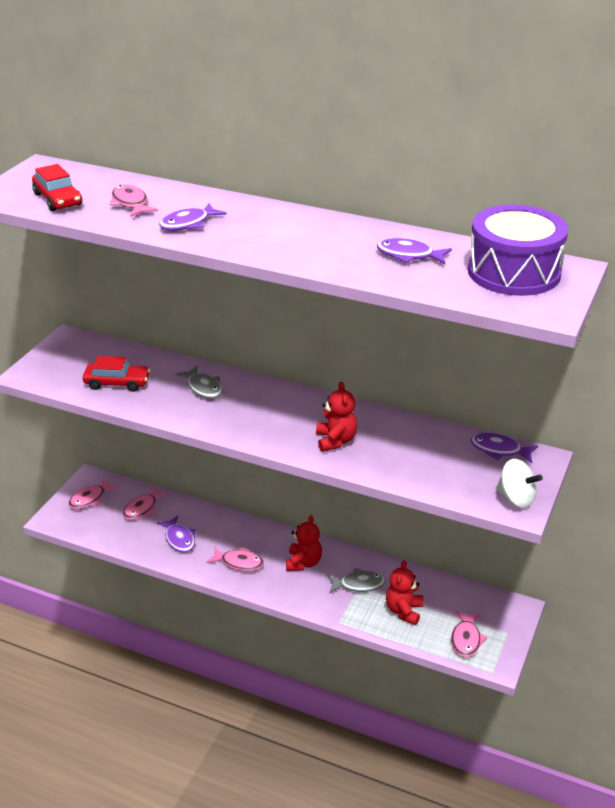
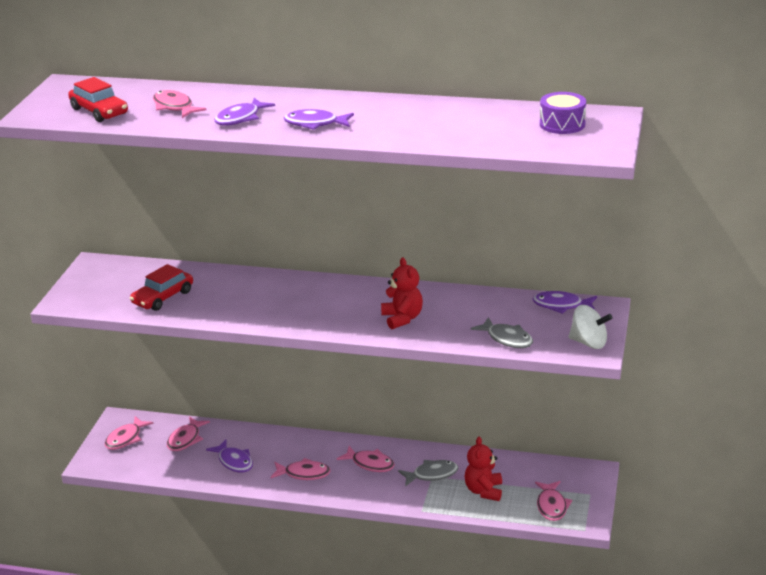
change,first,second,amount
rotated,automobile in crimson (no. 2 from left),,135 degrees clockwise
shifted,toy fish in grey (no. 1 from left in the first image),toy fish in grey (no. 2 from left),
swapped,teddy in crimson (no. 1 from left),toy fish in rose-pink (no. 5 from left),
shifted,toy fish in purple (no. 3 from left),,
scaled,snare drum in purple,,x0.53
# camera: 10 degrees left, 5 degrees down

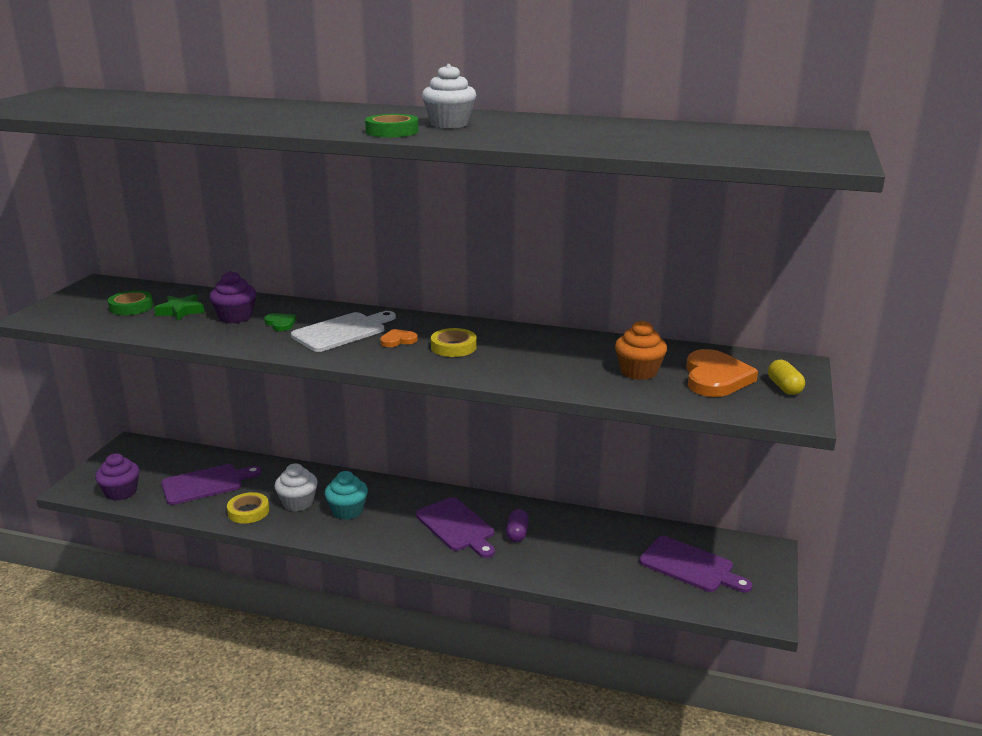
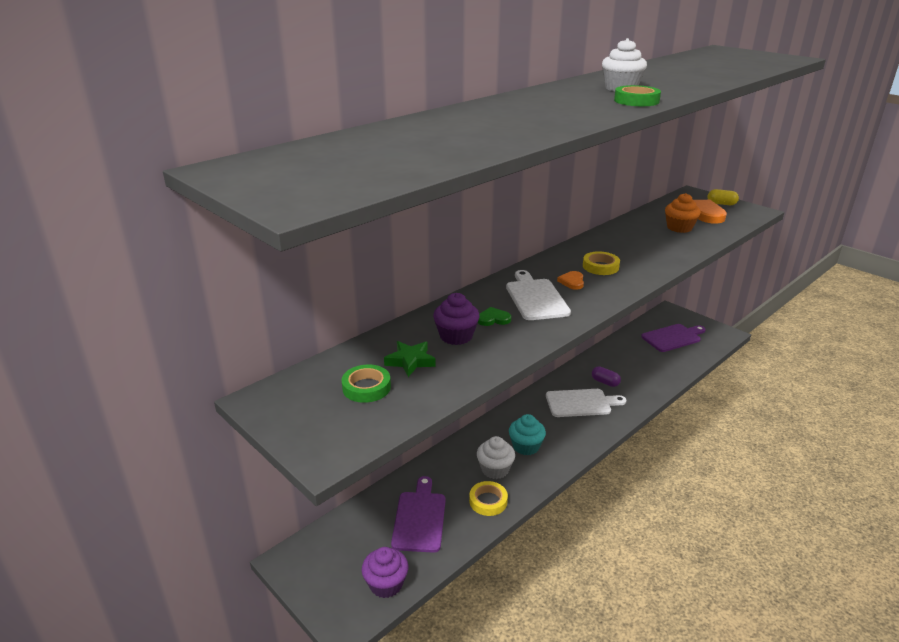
change,first,second,amount
repainted,cutting board in purple (no. 2 from left),cutting board in pure white (no. 2 from left),
# camera: 60 degrees left, 5 degrees up

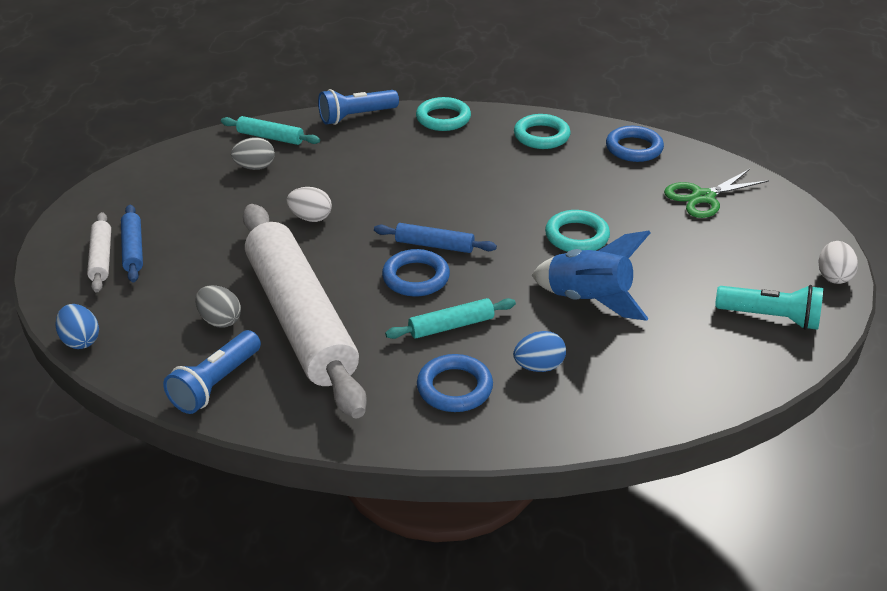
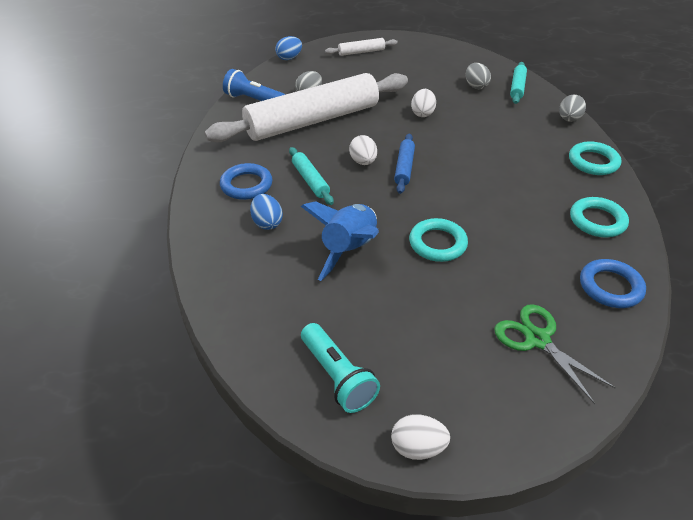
change,first,second,amount
gone,pastry roller in blue (no. 1 from left),,
swapped,torch in blue (no. 2 from left),egg in grey (no. 3 from left),
swapped,ring in blue (no. 1 from left),egg in pure white (no. 1 from left),
rotated,torch in aqua,,45 degrees counterclockwise
# camera: 85 degrees right, 5 degrees up

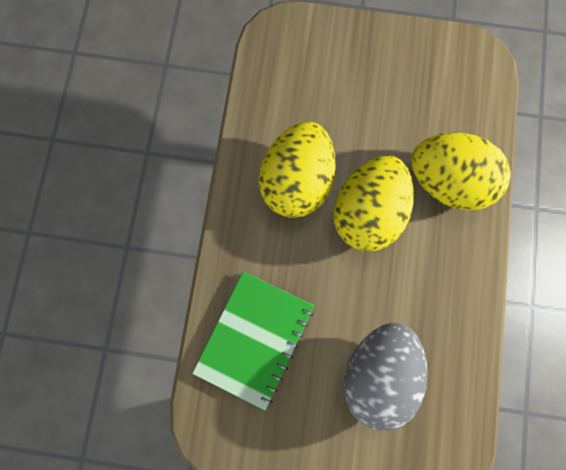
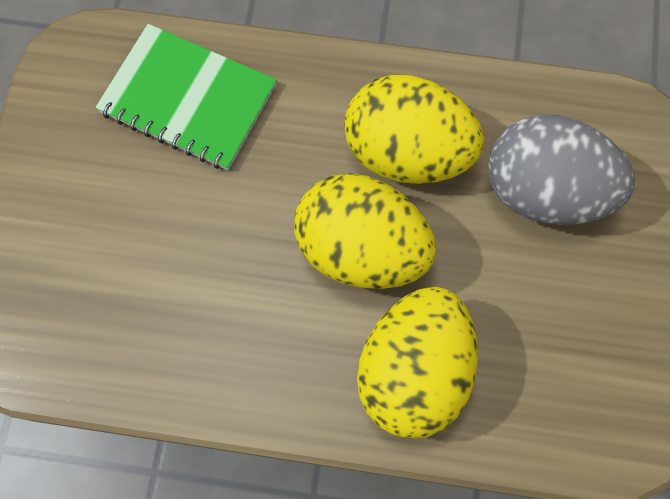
change,first,second,amount
shifted,egg in grey,,
# camera: 90 degrees right, 5 degrees down

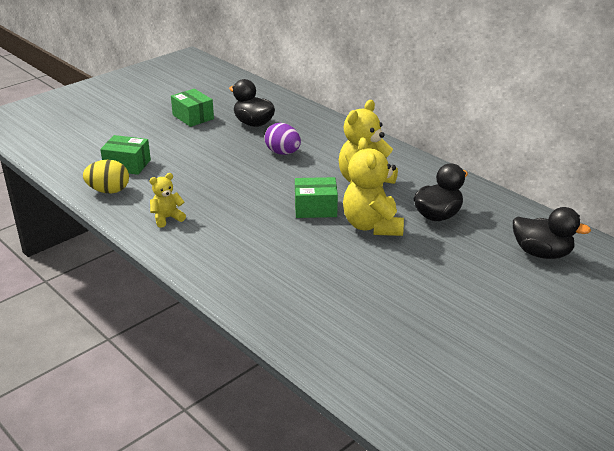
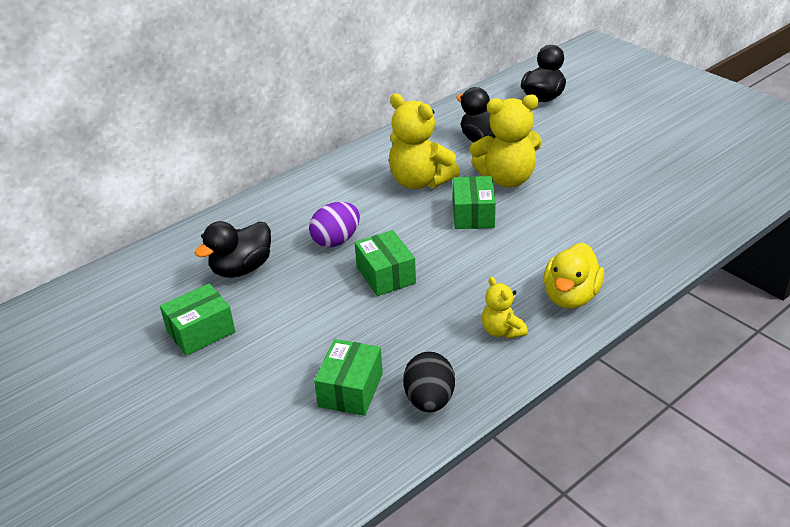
change,first,second,amount
repainted,egg in bright yellow,egg in ebony,
new,,parcel in emerald (no. 3 from left),
new,,rubber duck in bright yellow,
# camera: 85 degrees left, 5 degrees up

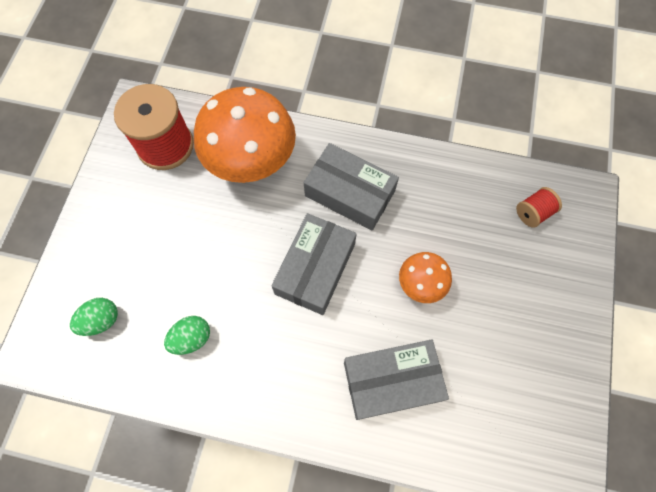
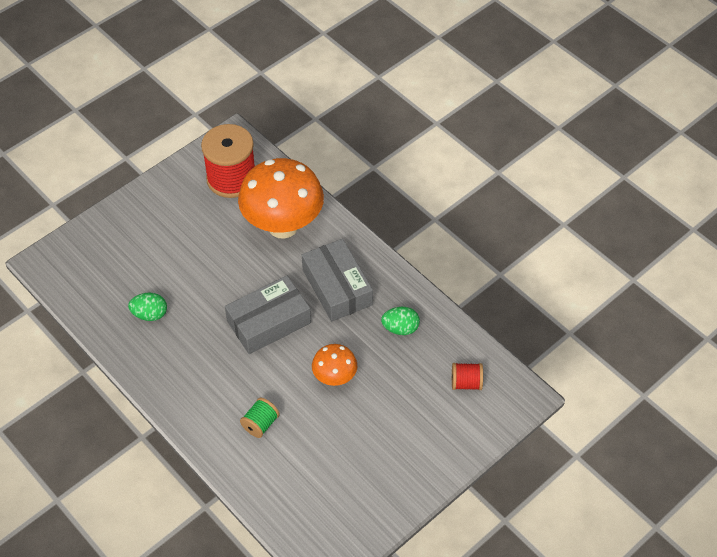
change,first,second,amount
shifted,egg in emerald (no. 1 from left in the first image),egg in emerald (no. 2 from left),
swapped,parcel in grey (no. 3 from left),reel of thread in emerald,
# camera: 35 degrees right, 15 degrees down

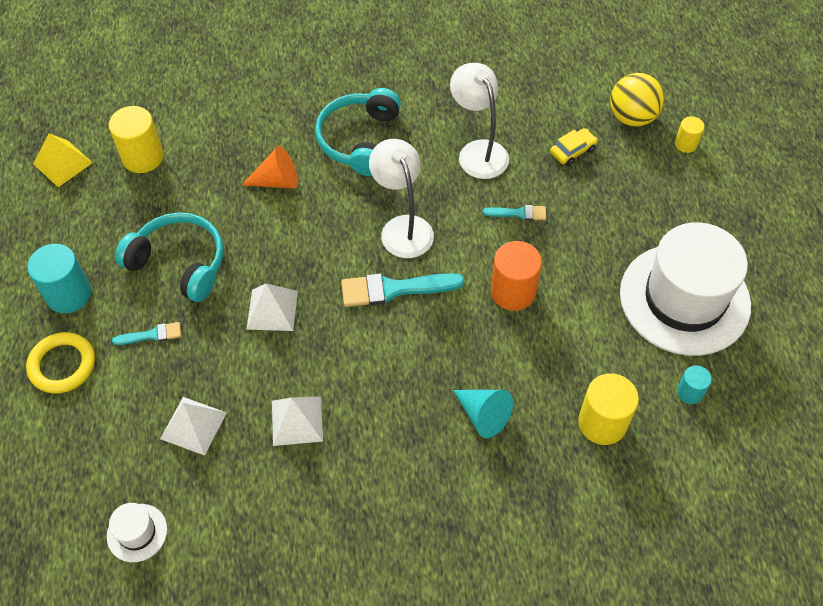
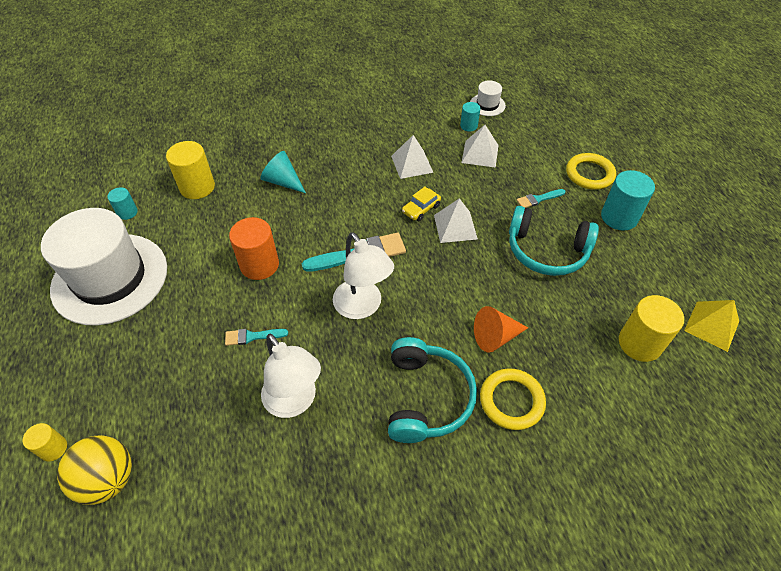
change,first,second,amount
shifted,automobile in bright yellow,,
new,,cylinder shape in aqua (no. 2 from left),
new,,ring in bright yellow (no. 1 from left),
# camera: 170 degrees right, 5 degrees down

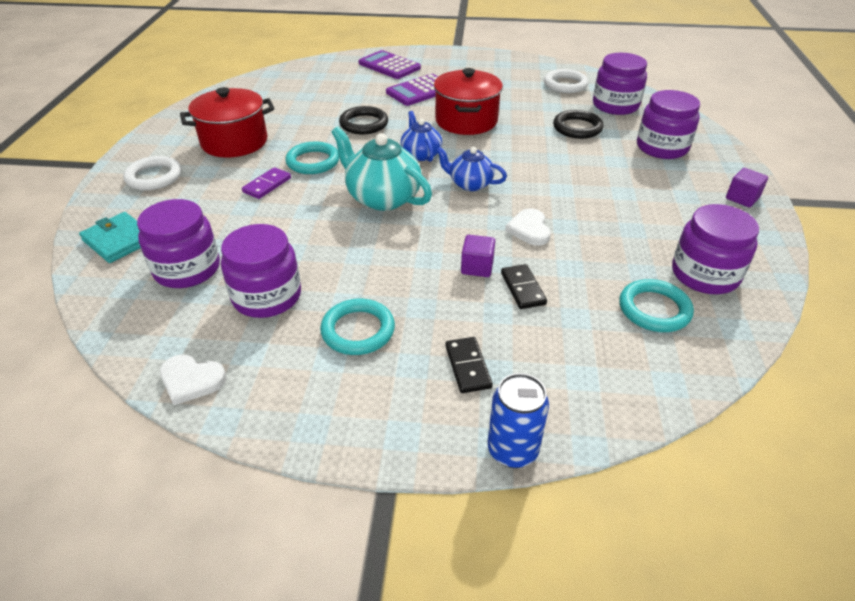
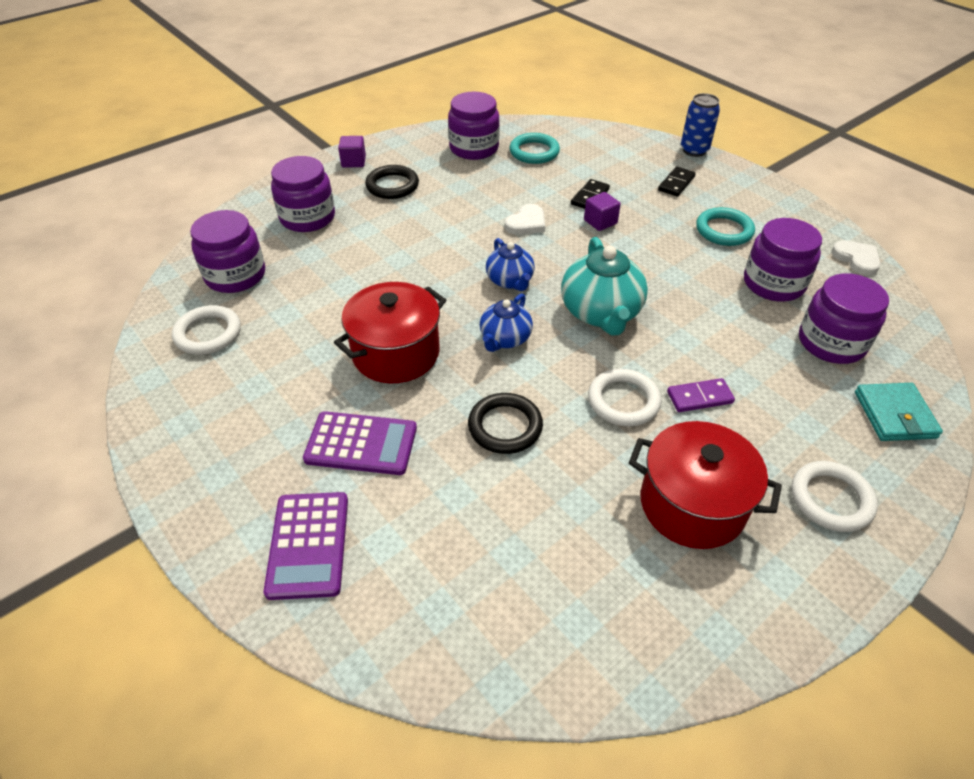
change,first,second,amount
repainted,ring in aqua (no. 1 from left),ring in pure white (no. 2 from left),
shifted,ring in ebony (no. 2 from left in the first image),ring in ebony (no. 1 from left),
# camera: 135 degrees left, 5 degrees up

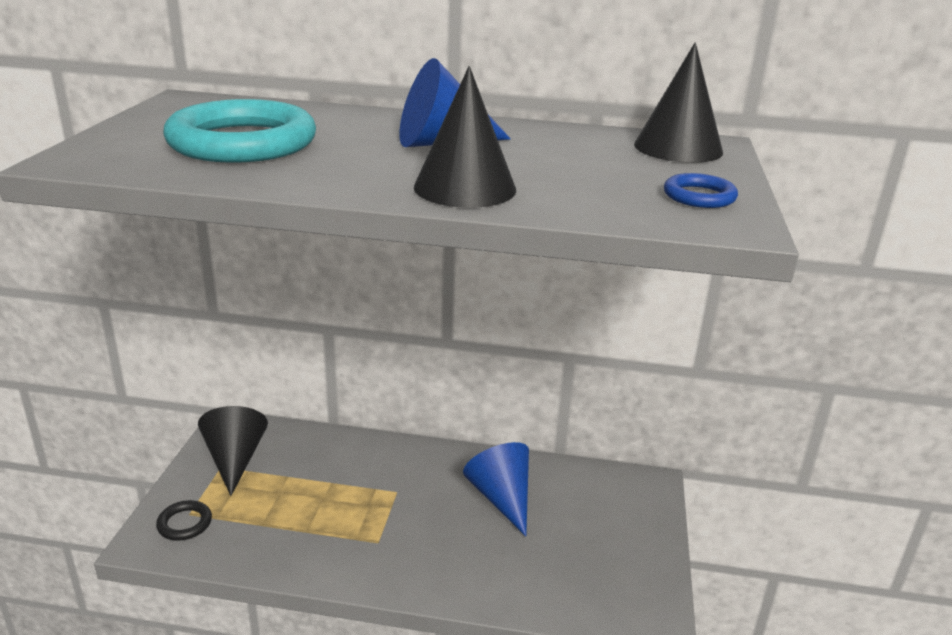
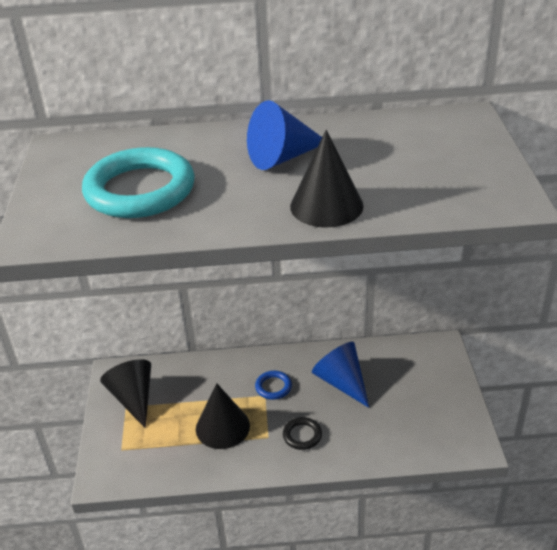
change,first,second,amount
shifted,ring in ebony,,
shifted,cone shape in ebony (no. 3 from left in the first image),cone shape in ebony (no. 2 from left),
shifted,ring in blue,,
# camera: 10 degrees left, 10 degrees up

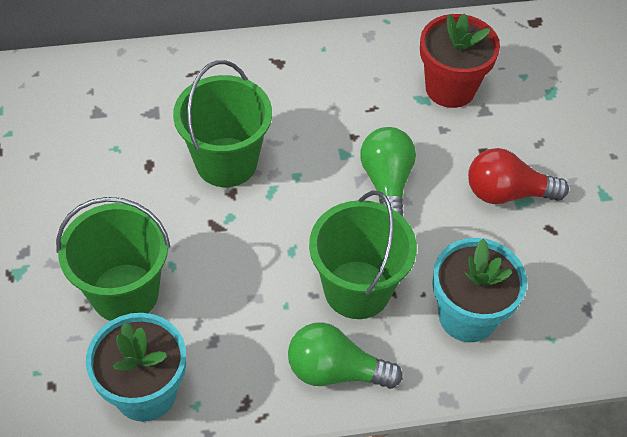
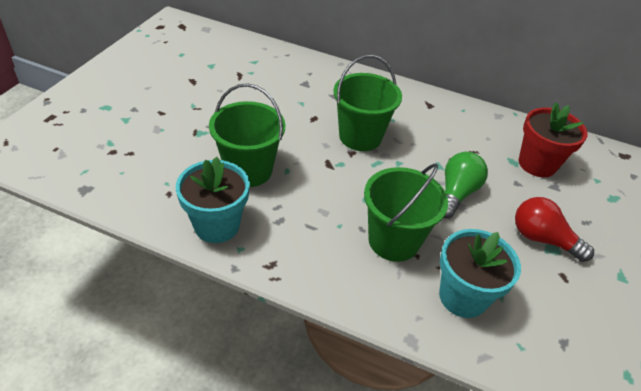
change,first,second,amount
gone,bulb in emerald (no. 1 from left),,
# camera: 30 degrees right, 10 degrees down

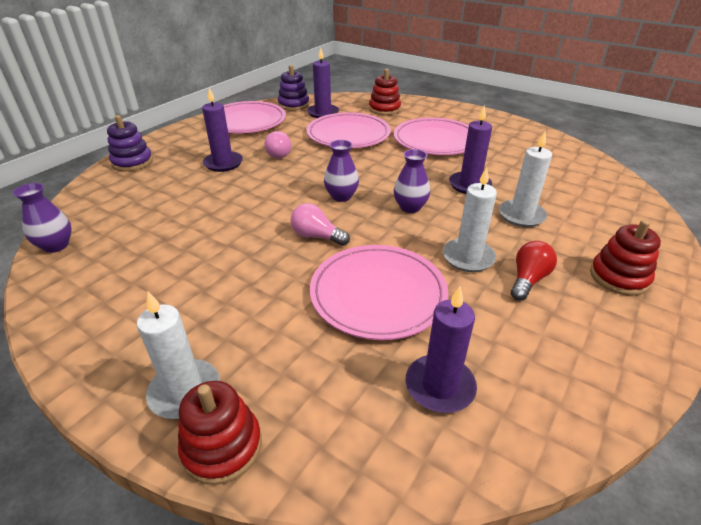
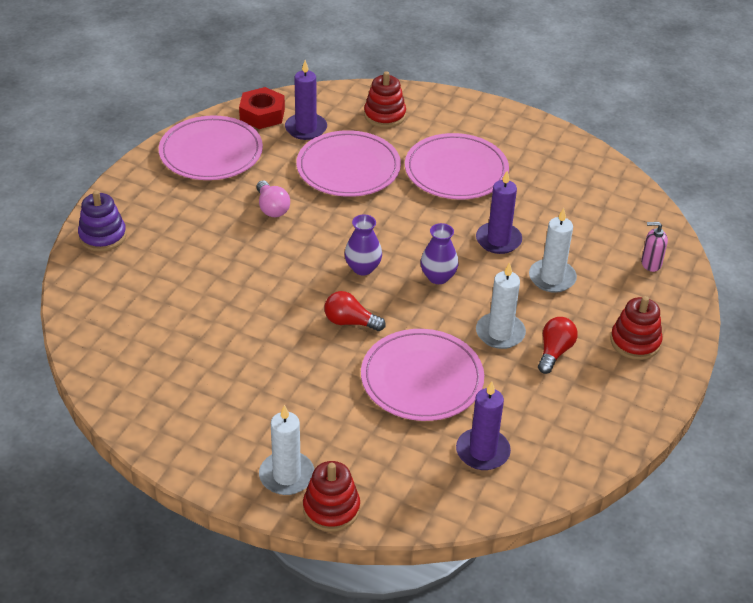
change,first,second,amount
gone,flower vase in purple (no. 1 from left),,
gone,candle in purple (no. 1 from left),,
swapped,ring stacker in purple (no. 2 from left),hexagon nut in crimson,
repainted,bulb in rose-pink (no. 2 from left),bulb in crimson (no. 1 from left),
new,,soap pump in rose-pink,
# camera: 10 degrees left, 5 degrees up

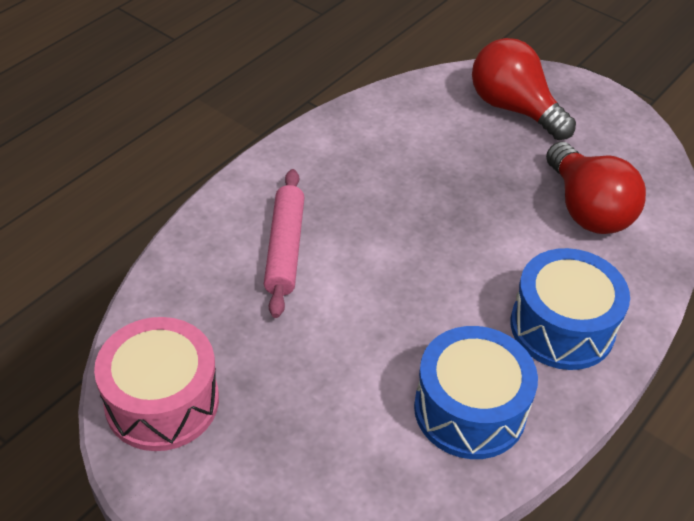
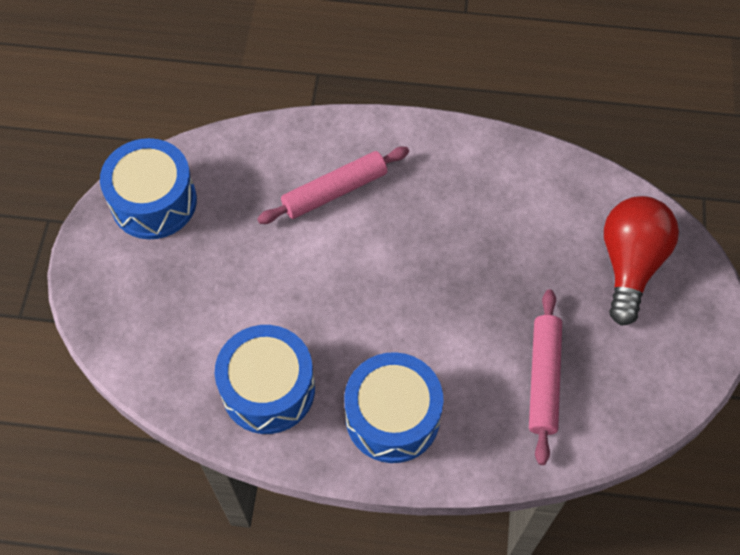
change,first,second,amount
repainted,snare drum in rose-pink,snare drum in blue (no. 1 from left),
swapped,bulb in crimson (no. 2 from left),pastry roller in rose-pink (no. 2 from left),
# camera: 60 degrees right, 15 degrees up

